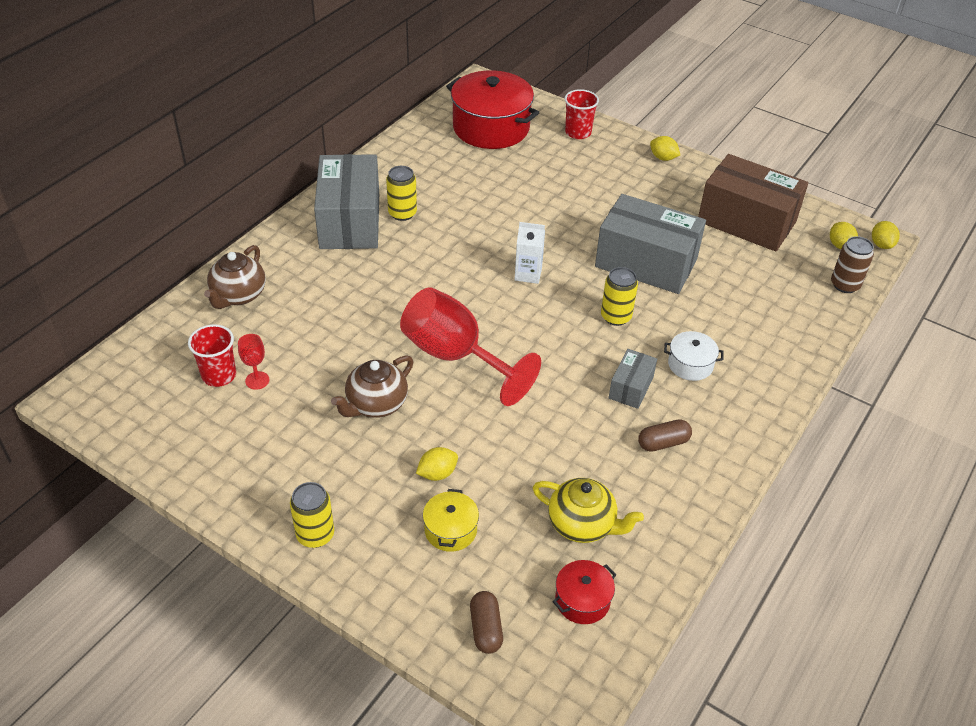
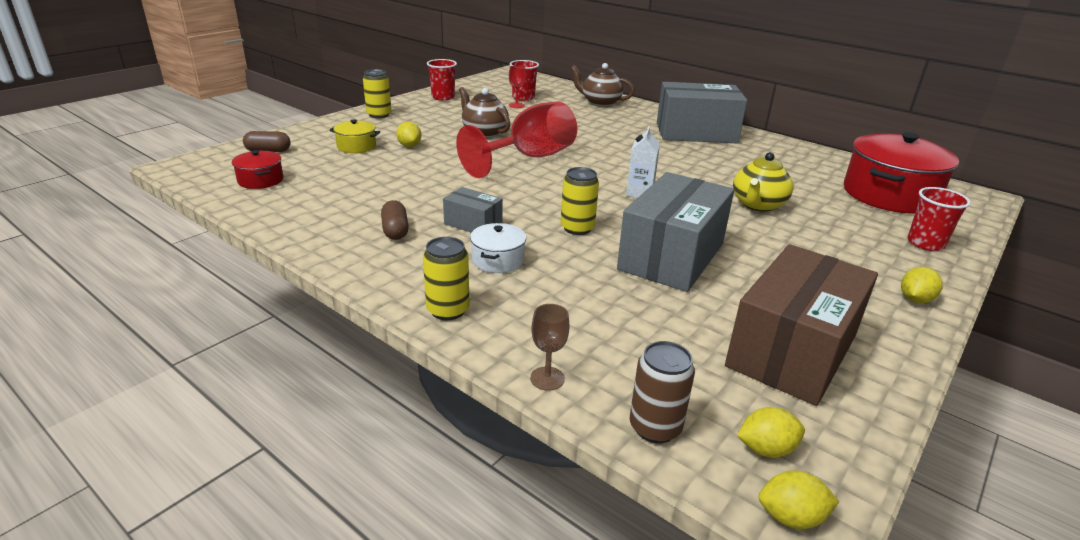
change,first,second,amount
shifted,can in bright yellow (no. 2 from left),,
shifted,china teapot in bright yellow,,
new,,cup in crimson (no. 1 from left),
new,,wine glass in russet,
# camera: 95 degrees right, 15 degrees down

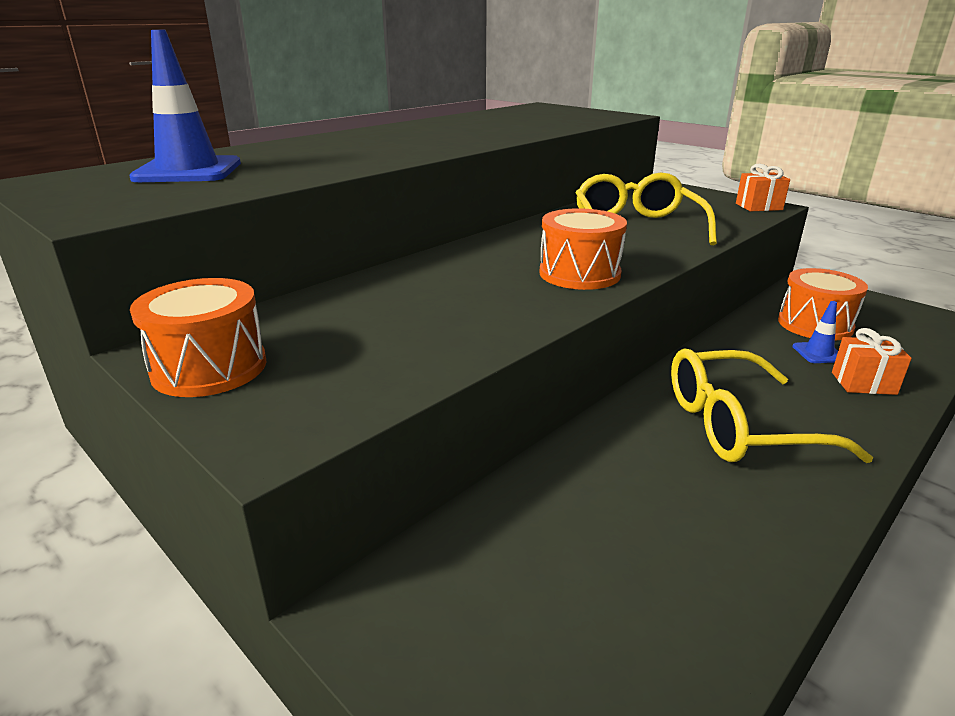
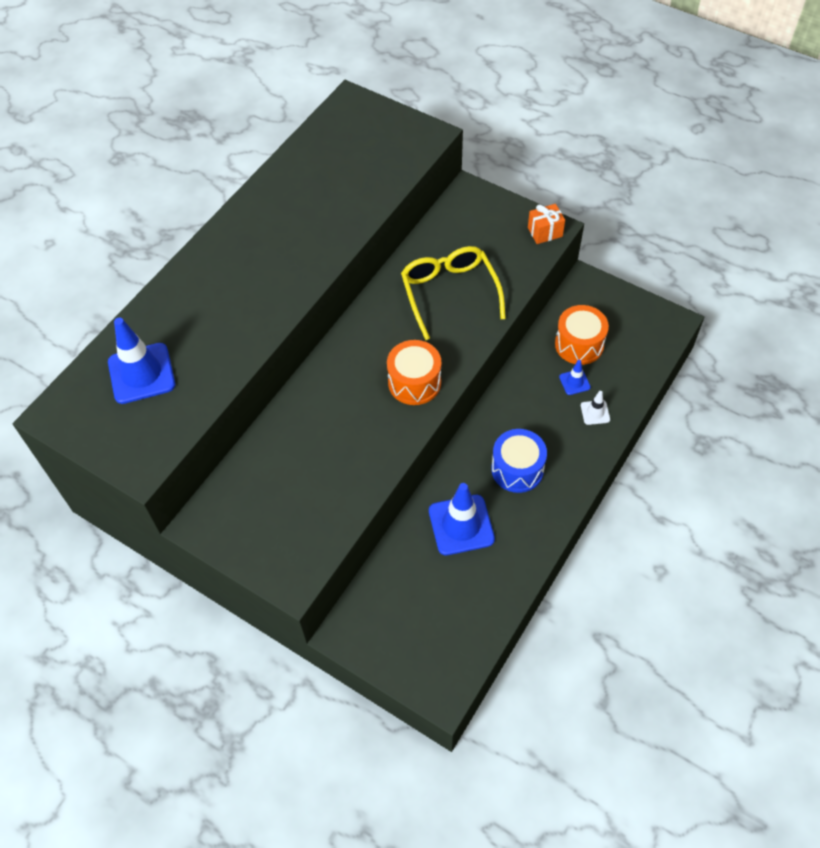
change,first,second,amount
gone,snare drum in bright orange (no. 1 from left),,
swapped,spectacles in bright yellow (no. 2 from left),snare drum in blue,
swapped,gift in bright orange (no. 2 from left),road cone in pure white,
new,,road cone in blue (no. 2 from left),
# camera: 10 degrees left, 30 degrees up

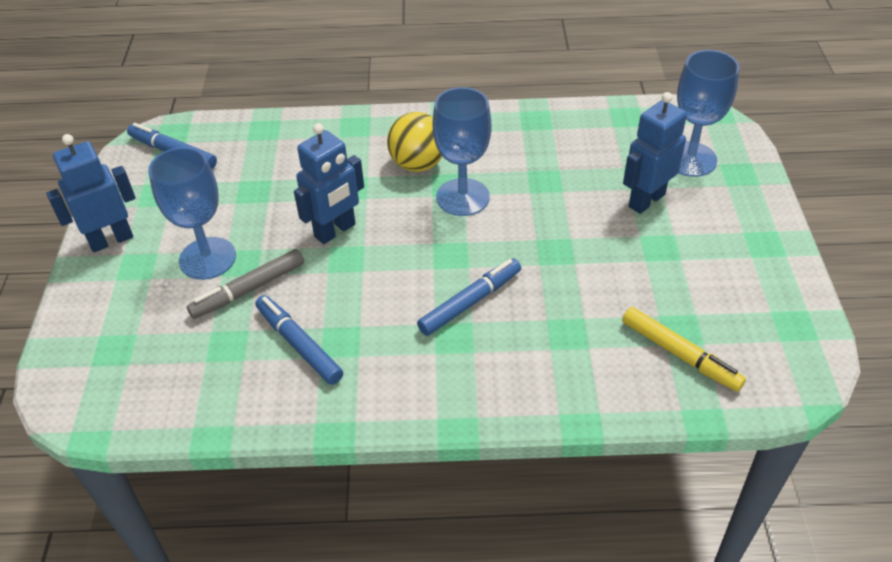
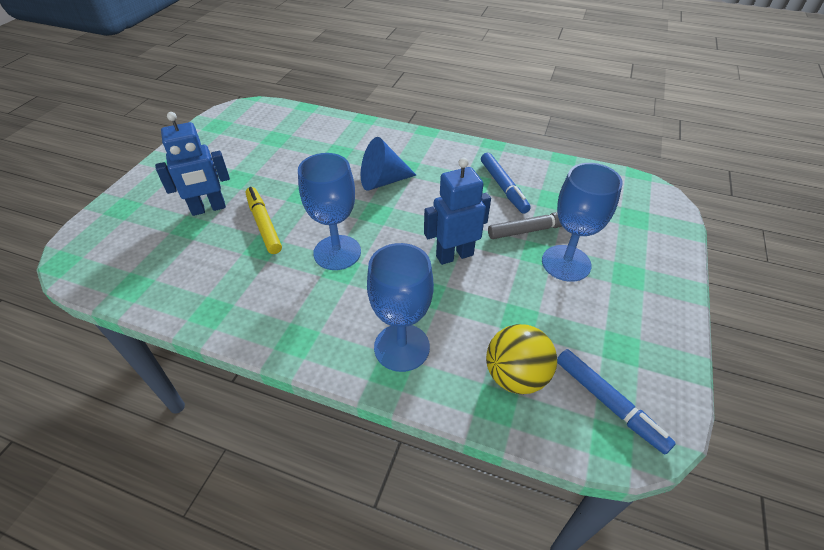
change,first,second,amount
gone,toy robot in blue (no. 1 from left),,
shifted,sphere in bright yellow,,
swapped,marker pen in blue (no. 3 from left),cone shape in blue,
shifted,marker pen in bright yellow,,
shifted,wine glass in blue (no. 3 from left in the first image),wine glass in blue (no. 2 from left),
# camera: 160 degrees left, 0 degrees up

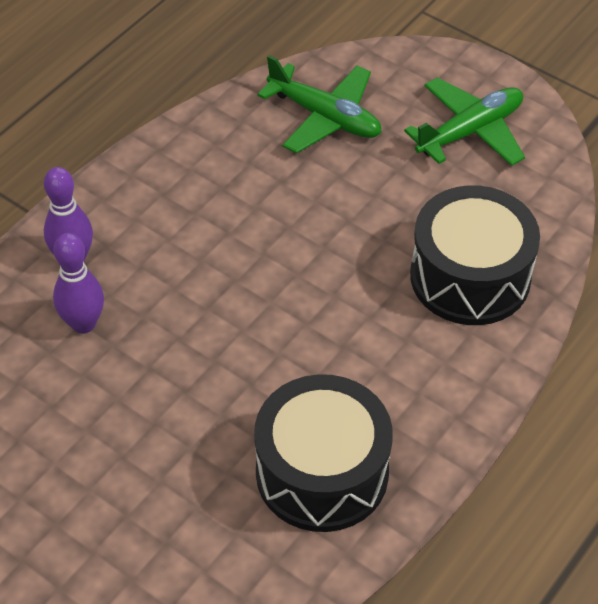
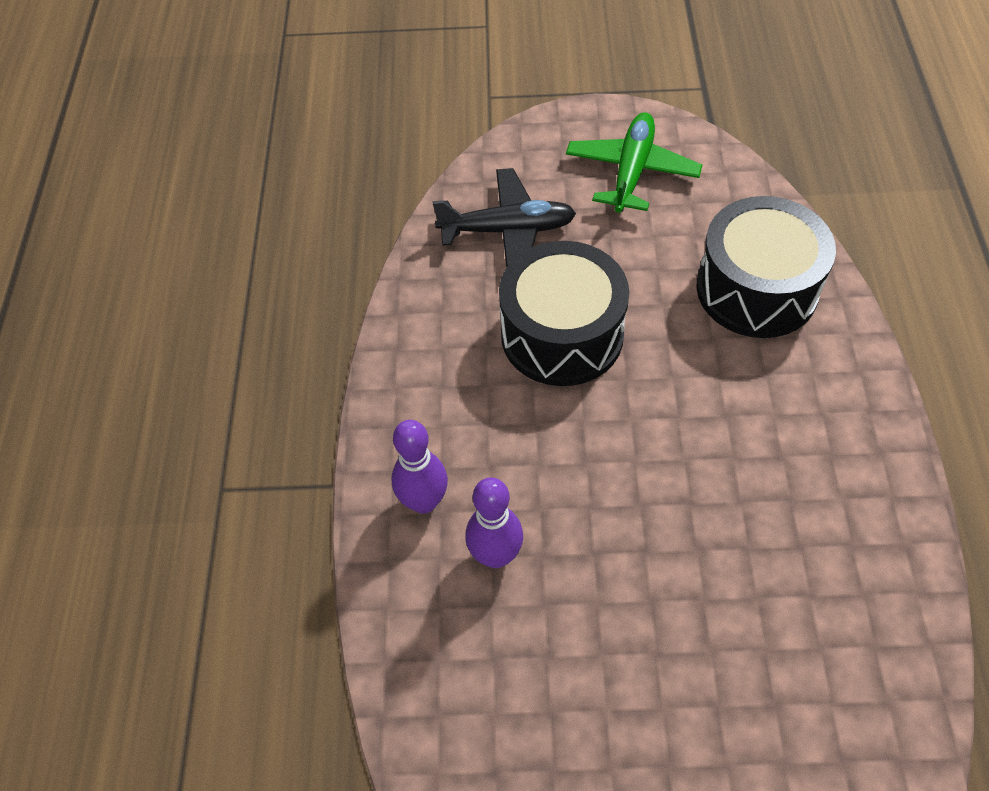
change,first,second,amount
shifted,snare drum in ebony (no. 1 from left),,
repainted,toy plane in emerald (no. 1 from left),toy plane in ebony,
# camera: 35 degrees left, 5 degrees up

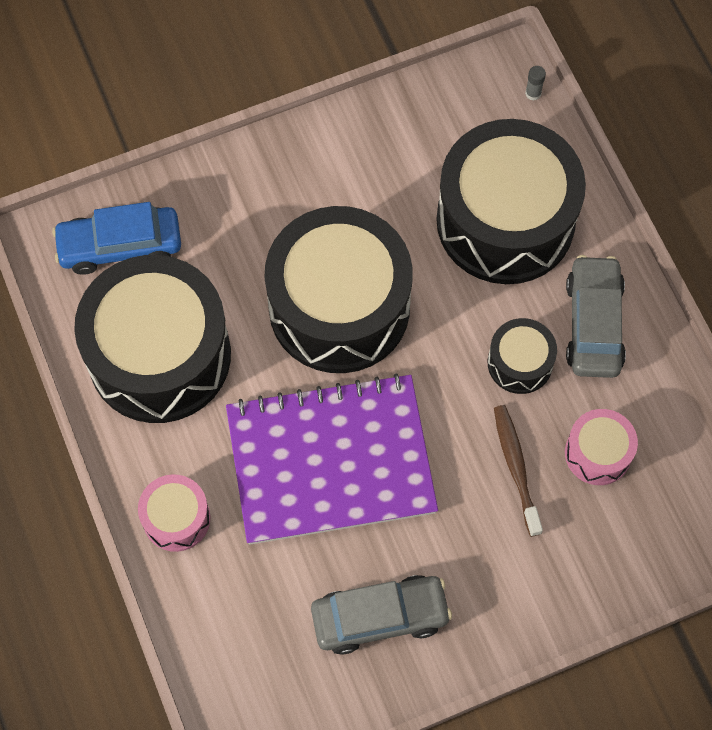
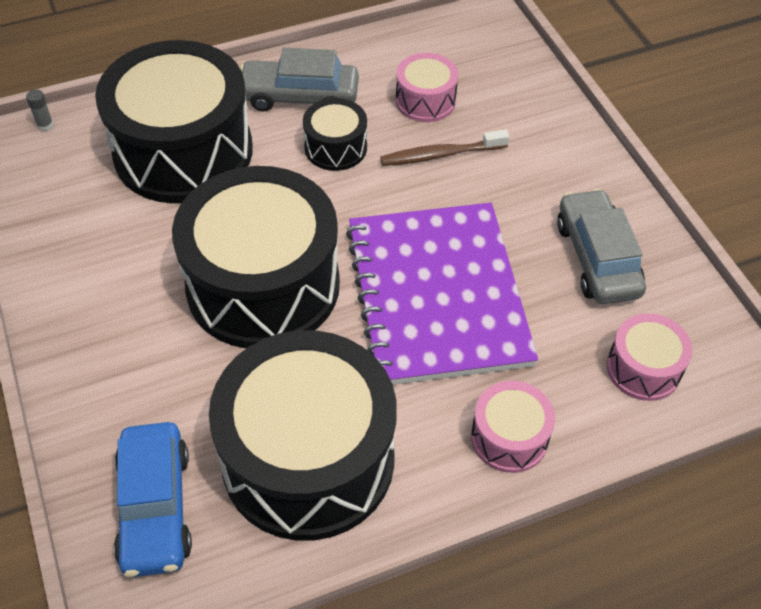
change,first,second,amount
new,,snare drum in rose-pink (no. 3 from left),
# camera: 90 degrees left, 15 degrees down

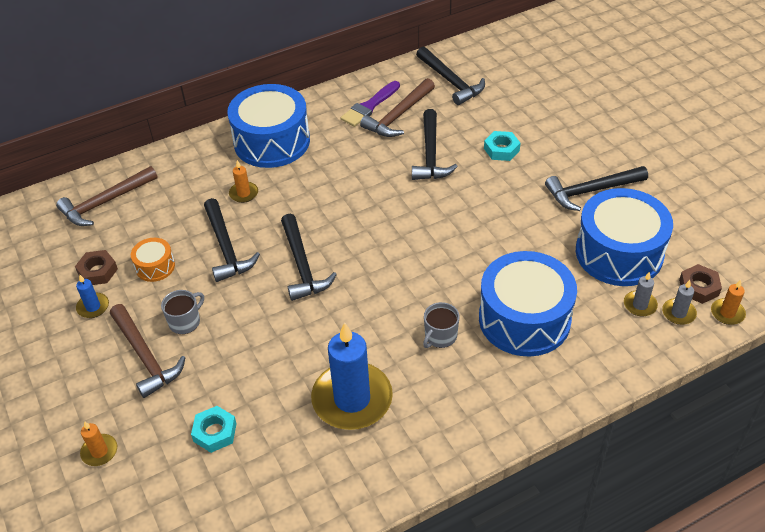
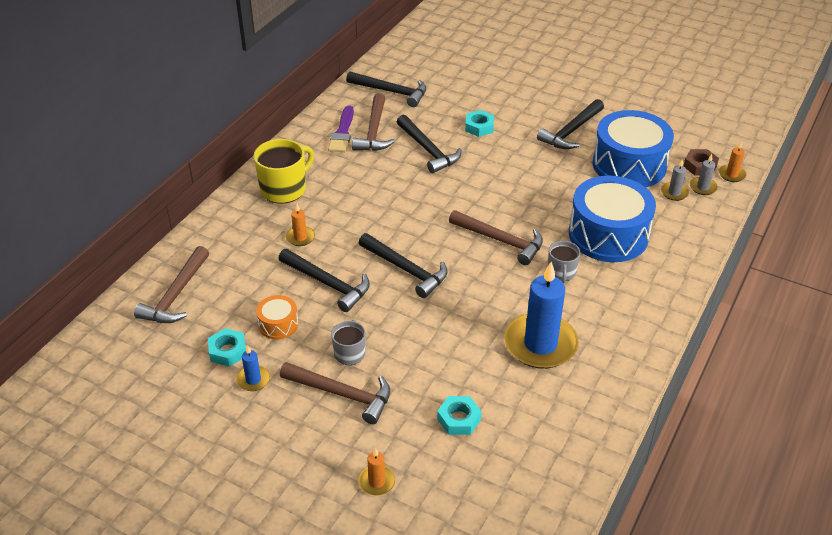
change,first,second,amount
repainted,hexagon nut in russet (no. 1 from left),hexagon nut in aqua (no. 1 from left),
swapped,snare drum in blue (no. 1 from left),mug in bright yellow,
new,,claw hammer in russet (no. 4 from left),
# camera: 35 degrees left, 5 degrees down

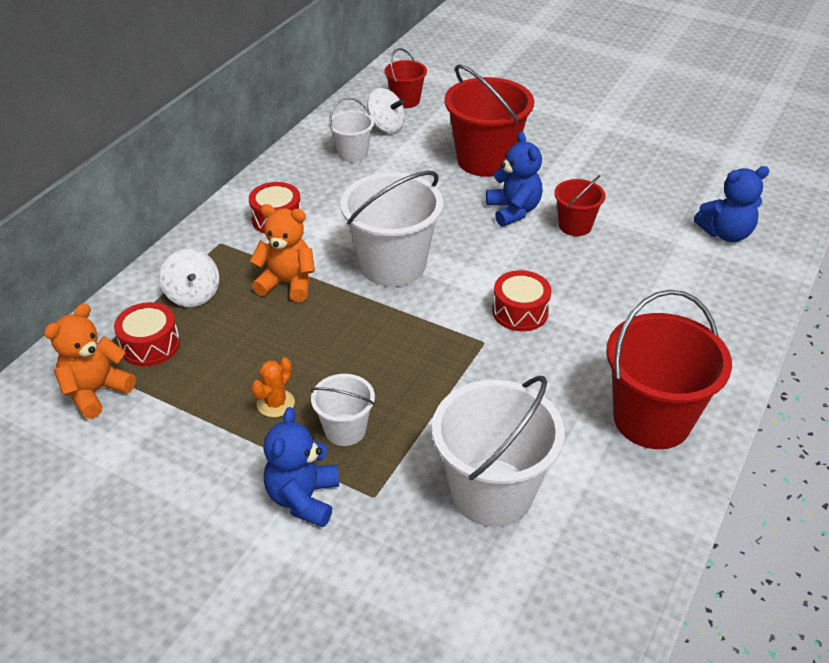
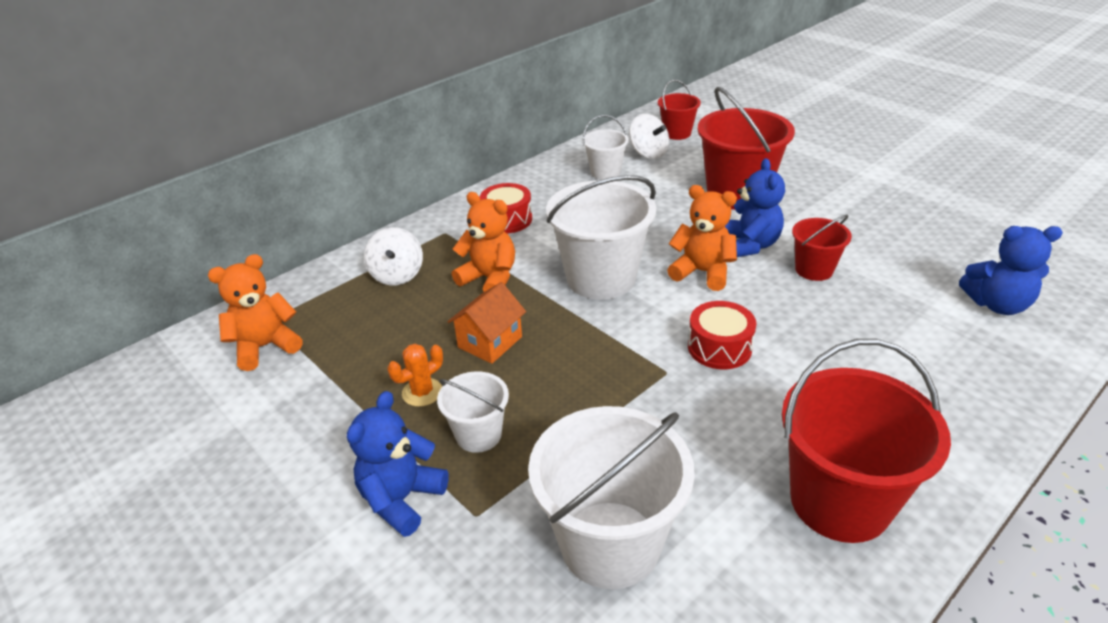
change,first,second,amount
gone,snare drum in crimson (no. 1 from left),,
new,,toy house in bright orange,
new,,teddy in bright orange (no. 3 from left),
# camera: 20 degrees right, 5 degrees down

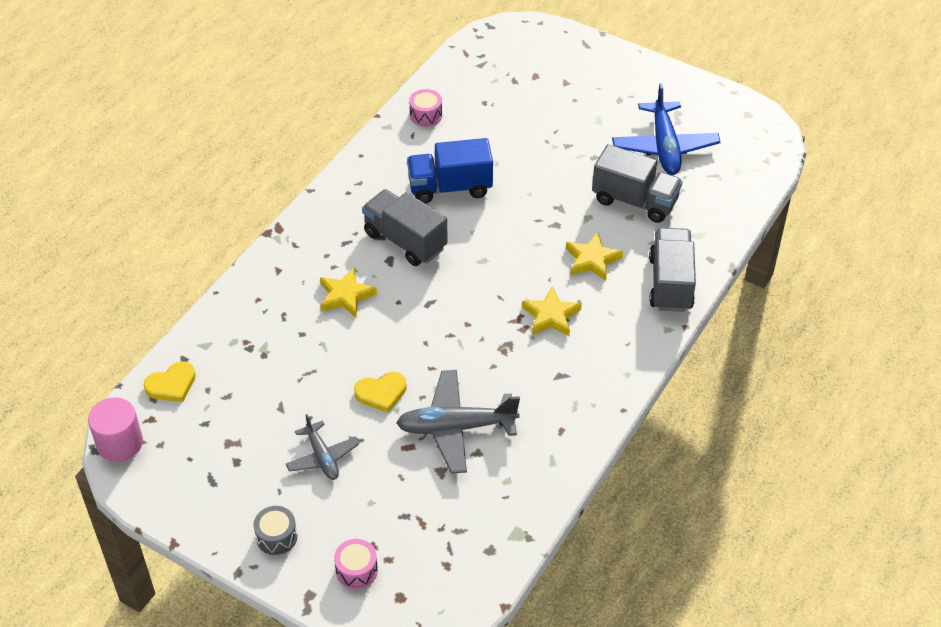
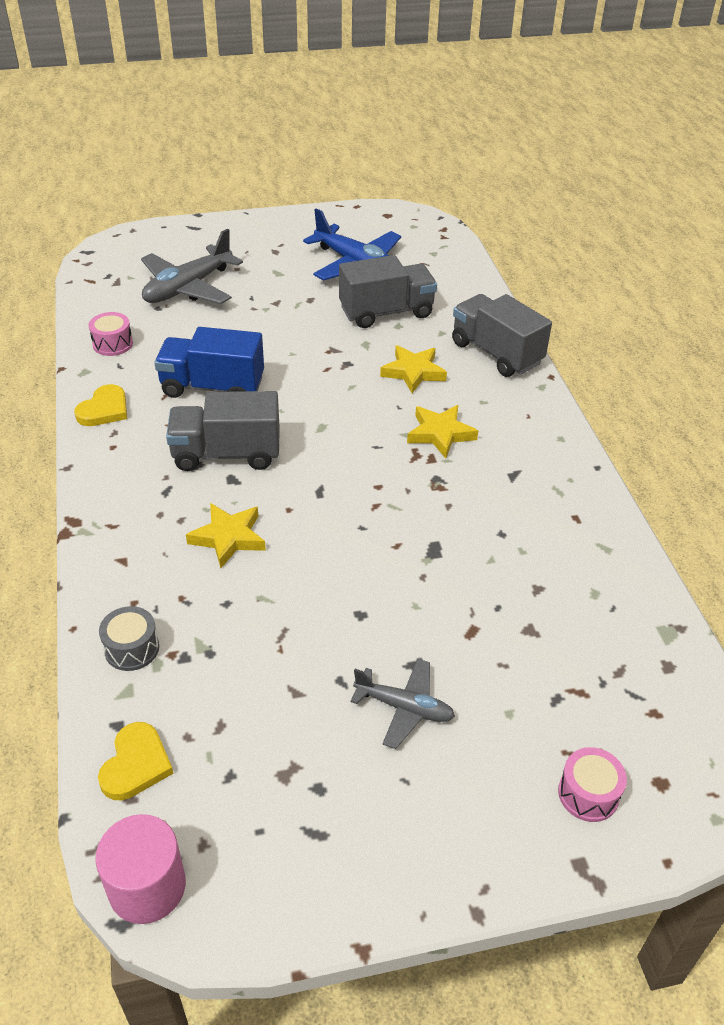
change,first,second,amount
shifted,snare drum in grey,,
shifted,love heart in bright yellow (no. 2 from left in the first image),love heart in bright yellow (no. 1 from left),
shifted,toy plane in grey (no. 2 from left in the first image),toy plane in grey (no. 1 from left),
rotated,toy truck in blue,,60 degrees clockwise
# camera: 45 degrees left, 5 degrees down

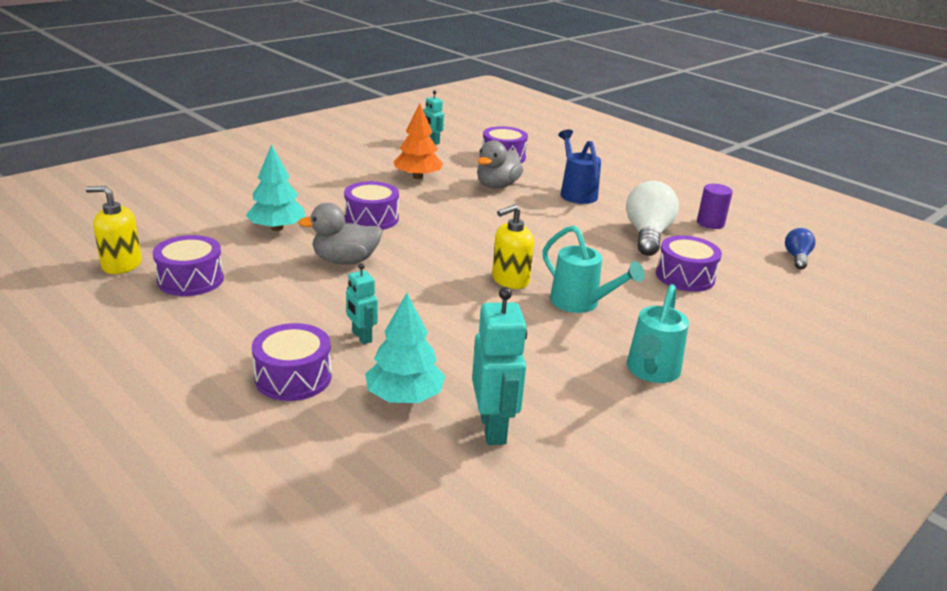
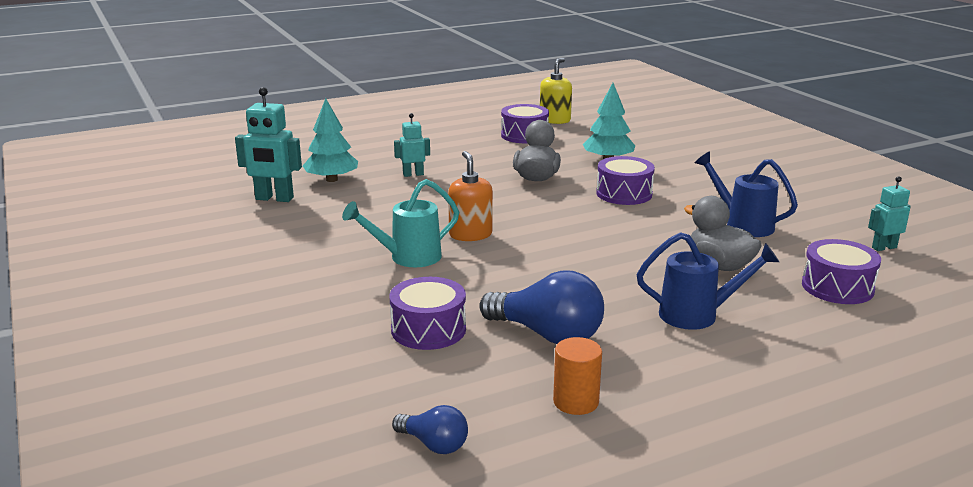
change,first,second,amount
gone,snare drum in purple (no. 2 from left),,
swapped,toy tree in bright orange,watering can in blue (no. 2 from left),
repainted,soap pump in bright yellow (no. 2 from left),soap pump in bright orange,
repainted,bulb in pure white,bulb in blue (no. 2 from left),
gone,watering can in aqua (no. 2 from left),,
repainted,cylinder shape in purple,cylinder shape in bright orange,
# camera: 110 degrees right, 5 degrees down

